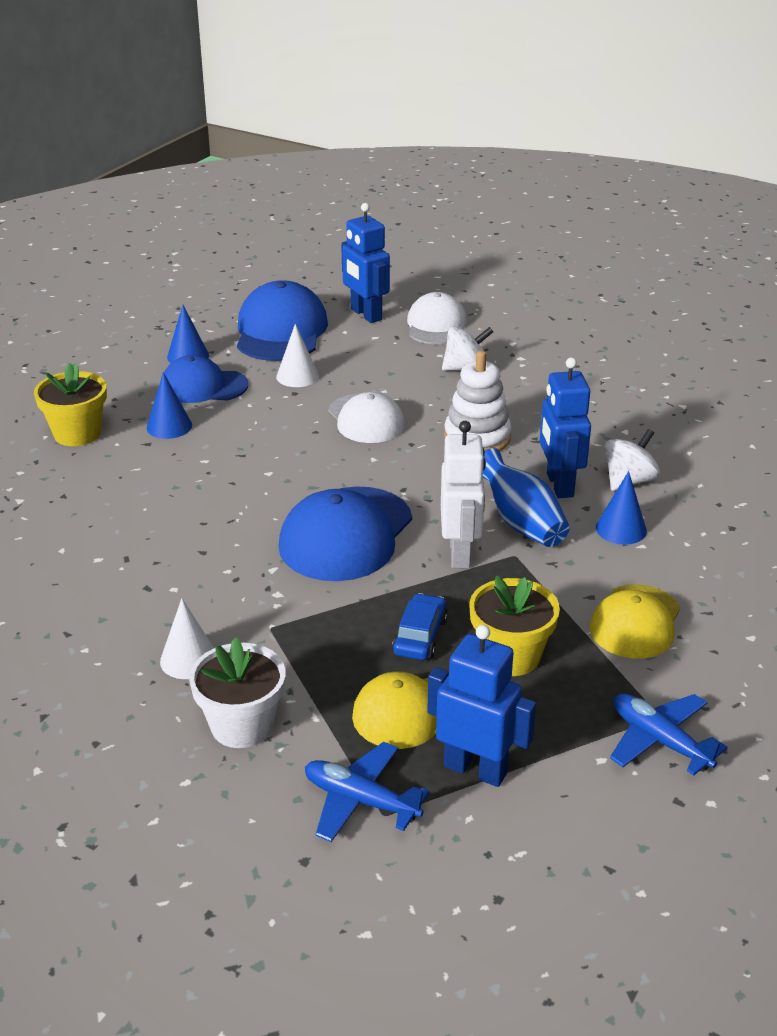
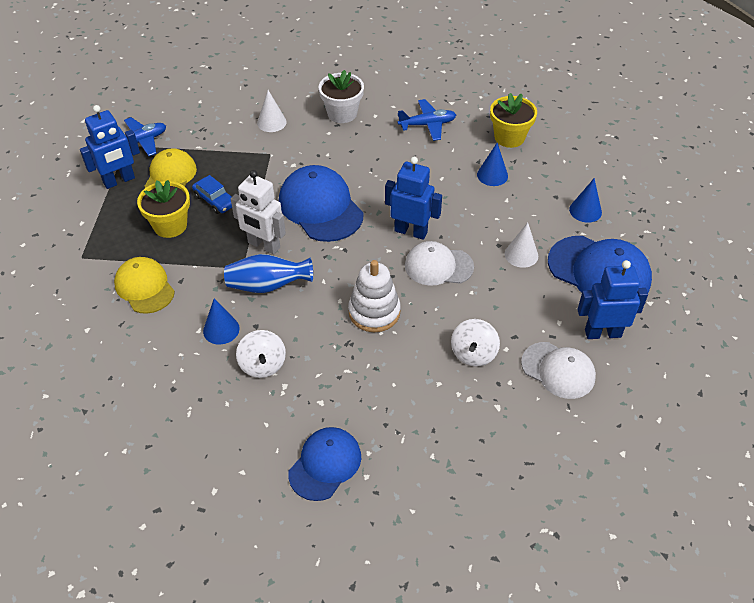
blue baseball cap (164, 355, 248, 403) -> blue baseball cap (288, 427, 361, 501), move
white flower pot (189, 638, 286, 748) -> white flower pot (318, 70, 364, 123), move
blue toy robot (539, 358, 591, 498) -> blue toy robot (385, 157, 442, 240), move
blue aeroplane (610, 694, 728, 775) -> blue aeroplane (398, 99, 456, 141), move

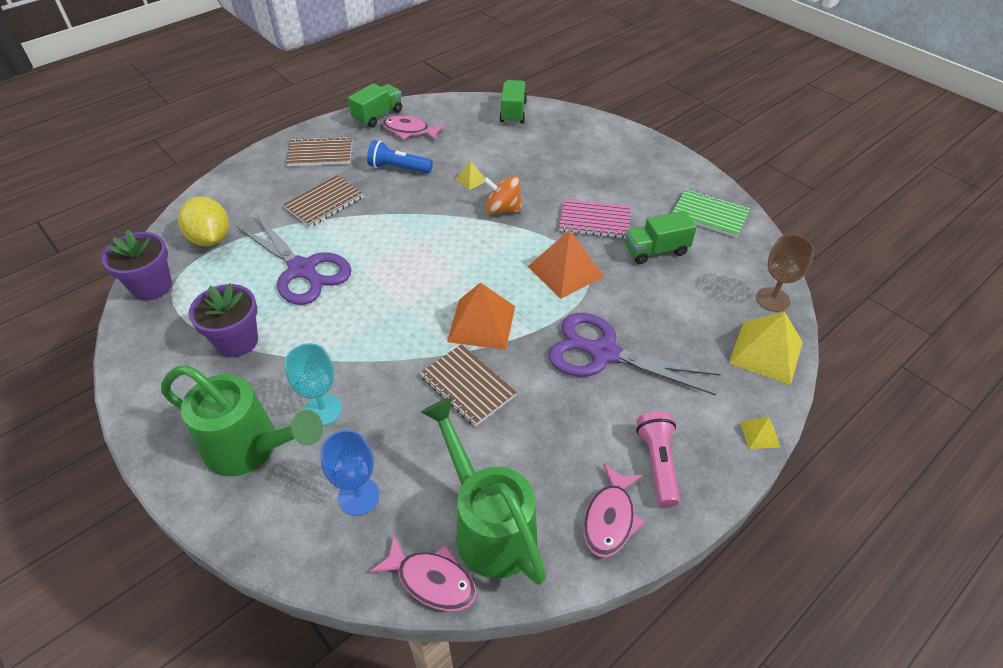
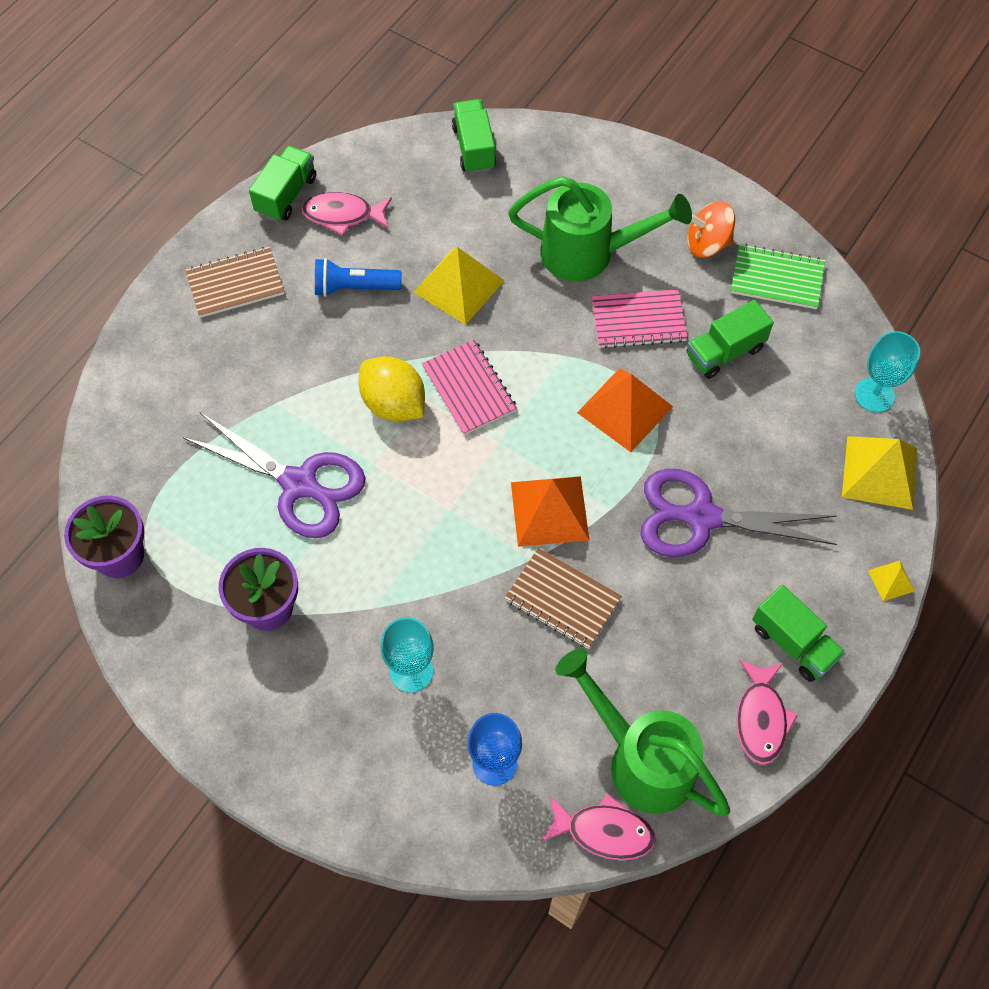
emerald sprinkling can (161, 365, 323, 476) -> emerald sprinkling can (508, 177, 692, 282), move
golden lemon (178, 196, 229, 246) -> golden lemon (359, 356, 425, 422), move
brown notepad (283, 175, 363, 227) -> none
golden pyramid (456, 161, 485, 190) -> golden pyramid (414, 247, 505, 325), x2.08
orange whirligig (483, 176, 522, 214) -> orange whirligig (687, 201, 735, 258), move
rose-pink torch (636, 411, 680, 507) -> emerald toy truck (752, 585, 846, 682)
brown wine glass (756, 234, 814, 312) -> teal wine glass (855, 331, 920, 412)
none -> rose-pink notepad (422, 340, 517, 435)

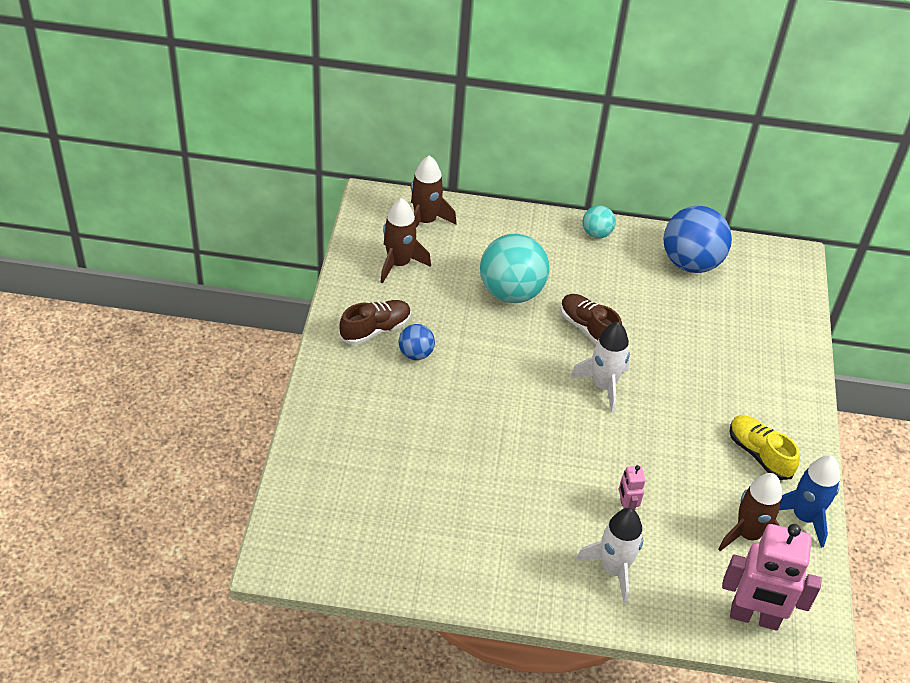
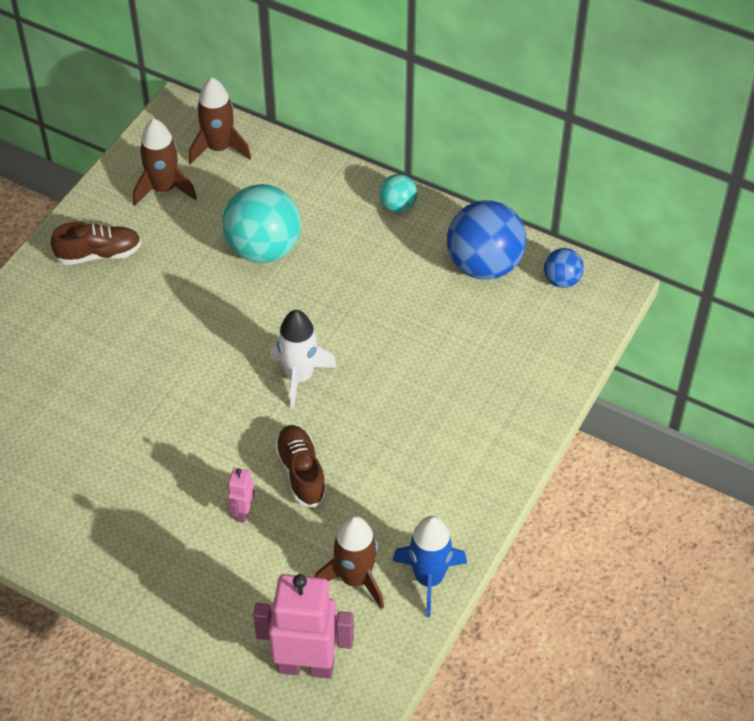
blue ball (399, 324, 435, 360) -> blue ball (544, 248, 584, 288), move
brown sneaker (560, 294, 622, 344) -> brown sneaker (275, 425, 327, 507), move
white rocket (576, 508, 643, 603) -> none
rose-pink toy robot (722, 524, 822, 630) -> rose-pink toy robot (253, 574, 354, 679), 150 degrees clockwise
golden sneaker (729, 415, 800, 480) -> none

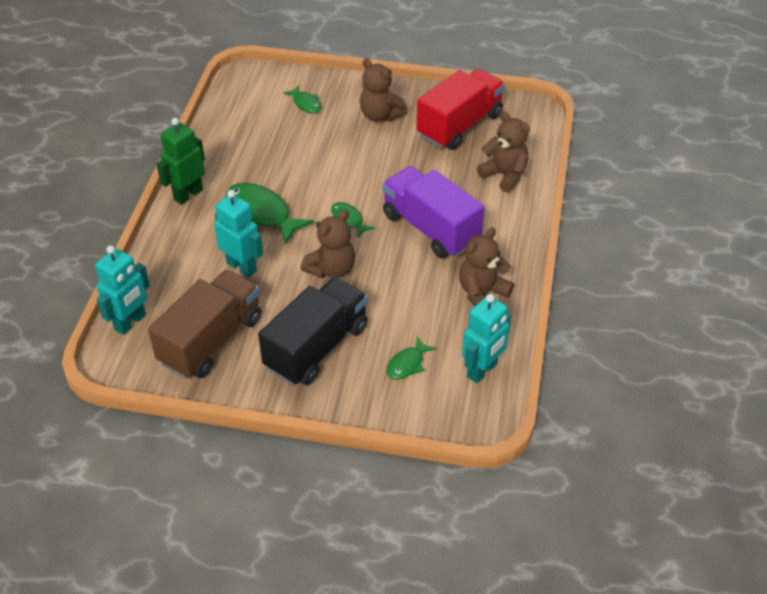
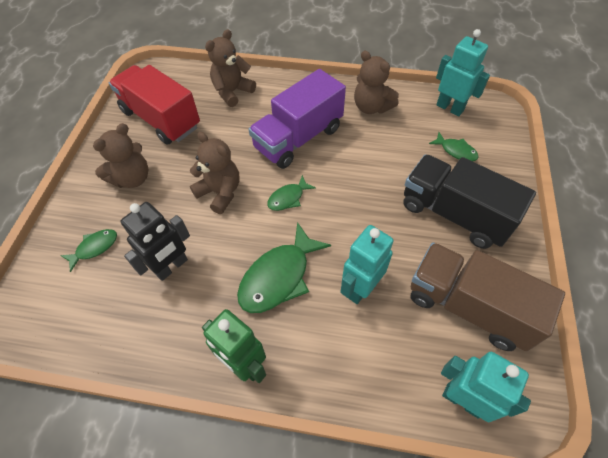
brown teddy bear (301, 210, 355, 278) -> brown teddy bear (190, 132, 240, 214), move
none -> ebony toy robot (120, 202, 190, 281)

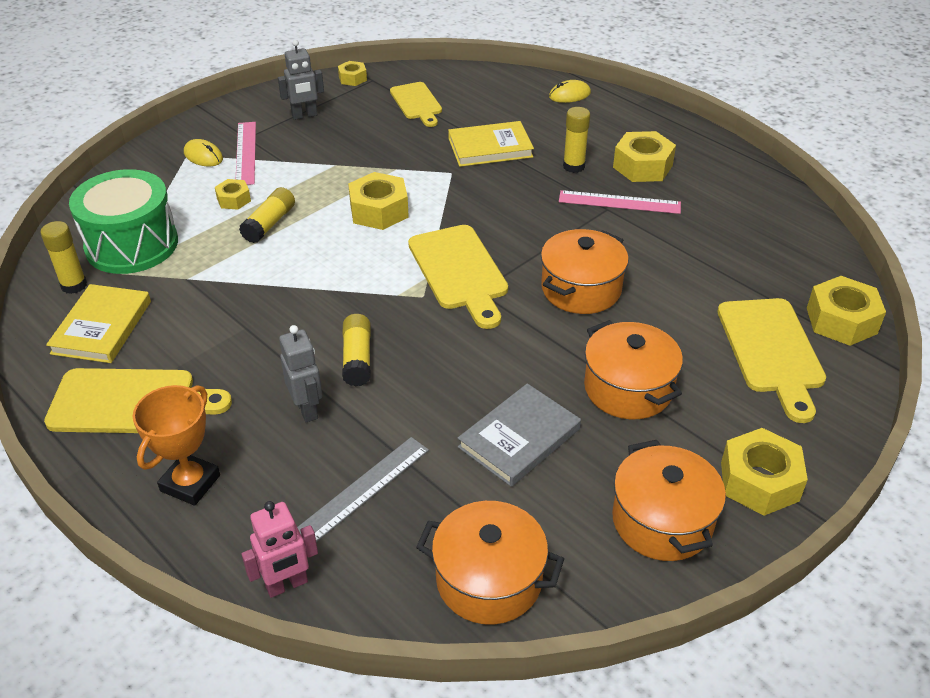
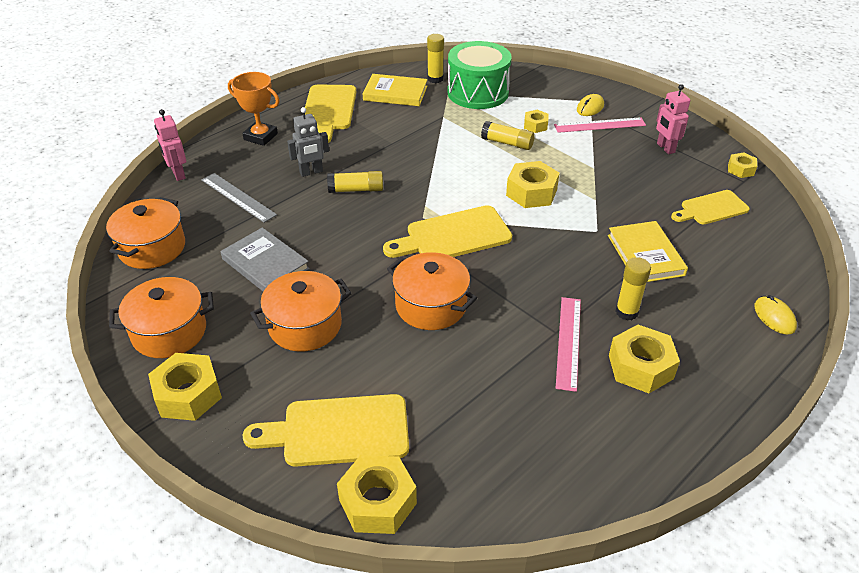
ash-grey toy robot (278, 40, 324, 120) -> rose-pink toy robot (656, 84, 691, 154)

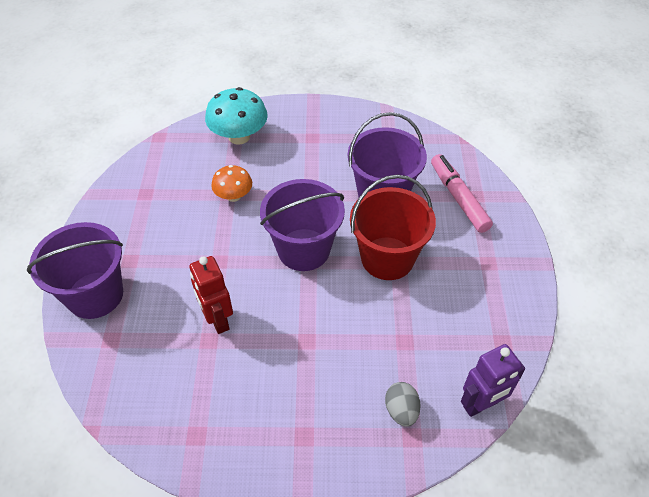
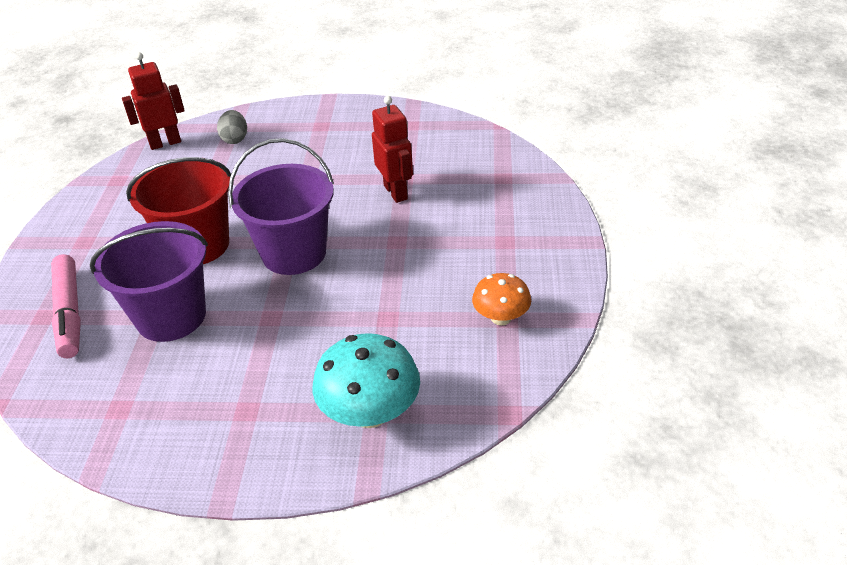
purple pail (27, 222, 123, 319) -> none
orange fungus (211, 165, 252, 202) -> orange fungus (472, 273, 531, 326), move
purple toy robot (461, 344, 525, 417) -> crimson toy robot (122, 52, 185, 150)

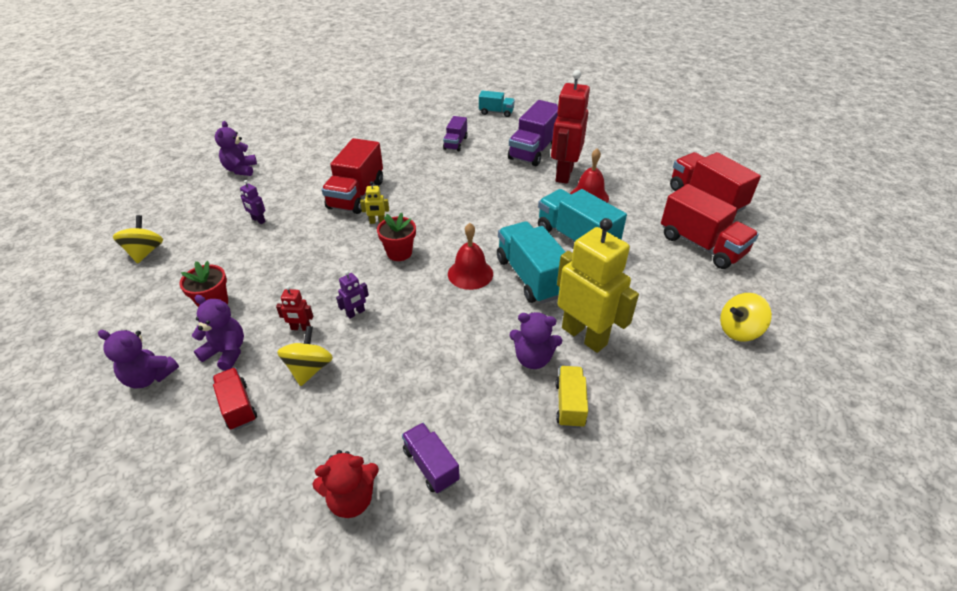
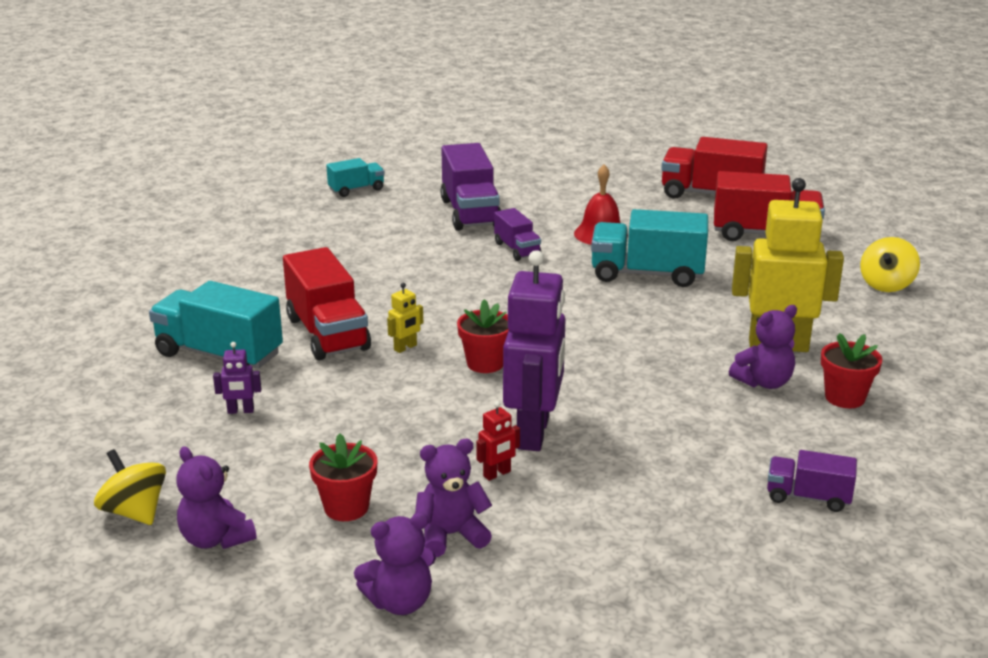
crimson toy truck (213, 368, 257, 430) -> none
purple teddy bear (215, 121, 257, 176) -> purple teddy bear (176, 446, 256, 549), move
golden whirligig (277, 326, 333, 386) -> none
crimson teddy bear (313, 450, 379, 518) -> none
purple toy robot (336, 271, 369, 319) -> purple toy robot (503, 250, 566, 451), x2.47
purple toy truck (443, 116, 468, 151) -> purple toy truck (494, 208, 541, 261), move
crimson hand bell (448, 223, 493, 290) -> none
teal toy truck (497, 221, 565, 304) -> teal toy truck (149, 281, 283, 369), move
crimson toy robot (551, 70, 590, 184) -> none
golden toy truck (555, 366, 588, 428) -> crimson flower pot (821, 333, 882, 408)

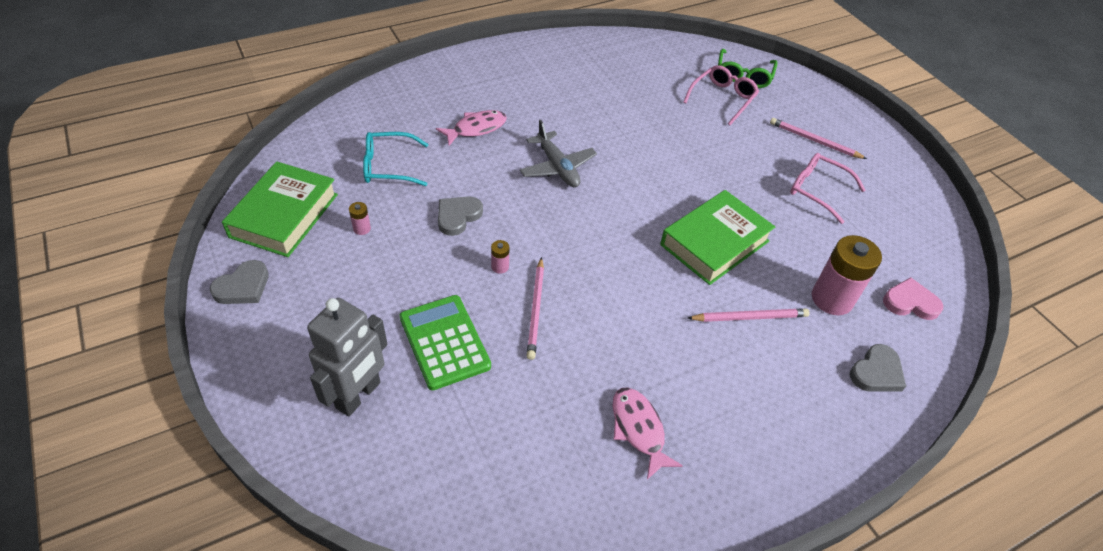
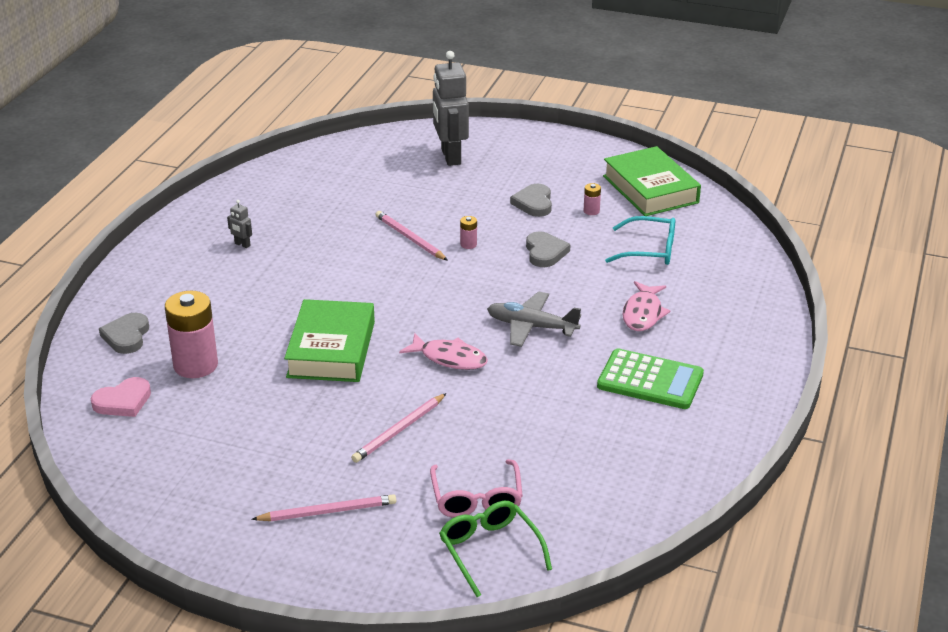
ash-grey heart (210, 260, 269, 304) -> ash-grey heart (510, 184, 552, 217), move
teal glasses (363, 132, 429, 186) -> teal glasses (605, 216, 675, 265), 60 degrees clockwise
emerald calculator (400, 295, 491, 390) -> emerald calculator (597, 348, 704, 409), move
rose-pink toy fish (613, 388, 683, 480) -> rose-pink toy fish (399, 333, 488, 370), move
rose-pink lead pencil (688, 309, 810, 322) -> rose-pink lead pencil (351, 393, 446, 463), move
rose-pink glasses (790, 153, 866, 224) -> none
none -> ash-grey toy robot (227, 200, 252, 248)

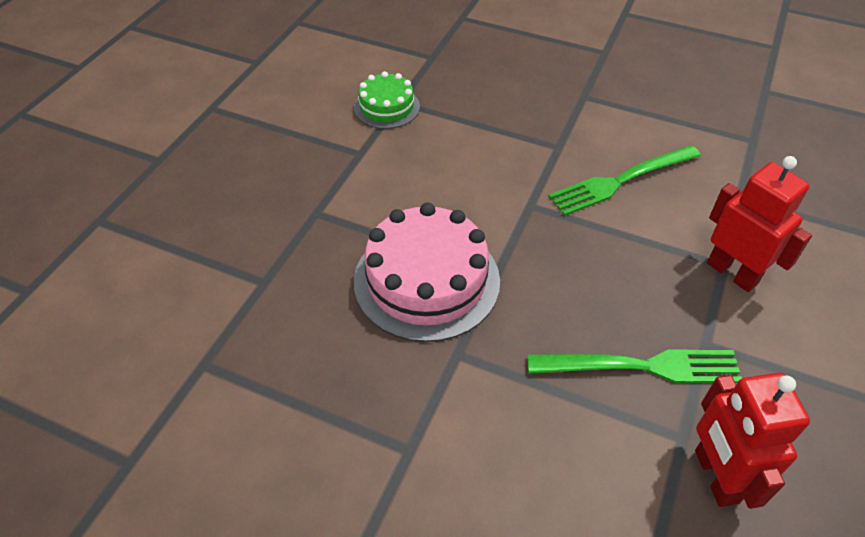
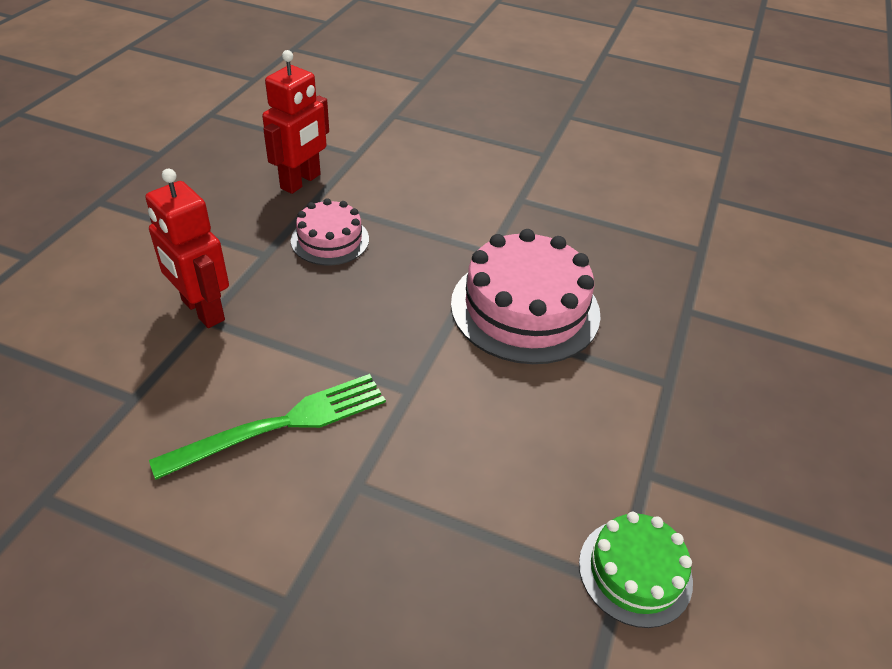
emerald dinner fork (527, 350, 742, 383) -> rose-pink gateau (291, 198, 369, 265)
crimson toy robot (695, 373, 810, 509) -> crimson toy robot (262, 50, 329, 194), 45 degrees clockwise

